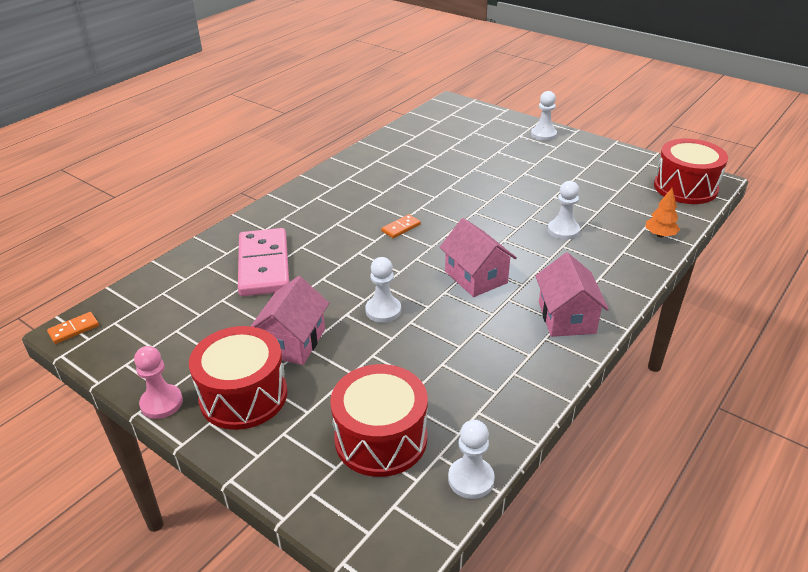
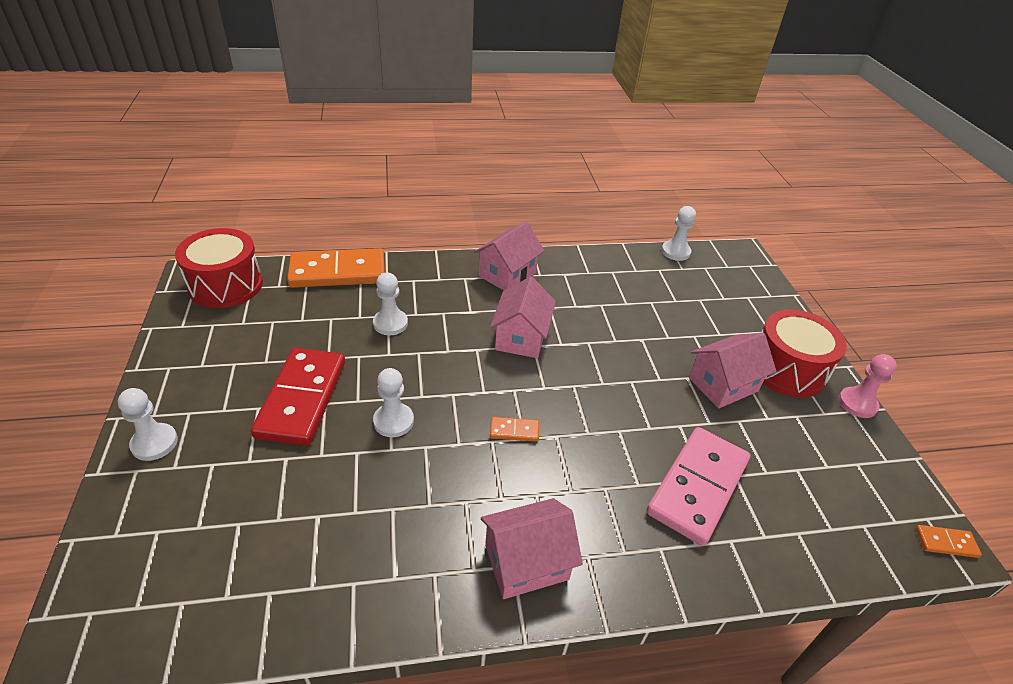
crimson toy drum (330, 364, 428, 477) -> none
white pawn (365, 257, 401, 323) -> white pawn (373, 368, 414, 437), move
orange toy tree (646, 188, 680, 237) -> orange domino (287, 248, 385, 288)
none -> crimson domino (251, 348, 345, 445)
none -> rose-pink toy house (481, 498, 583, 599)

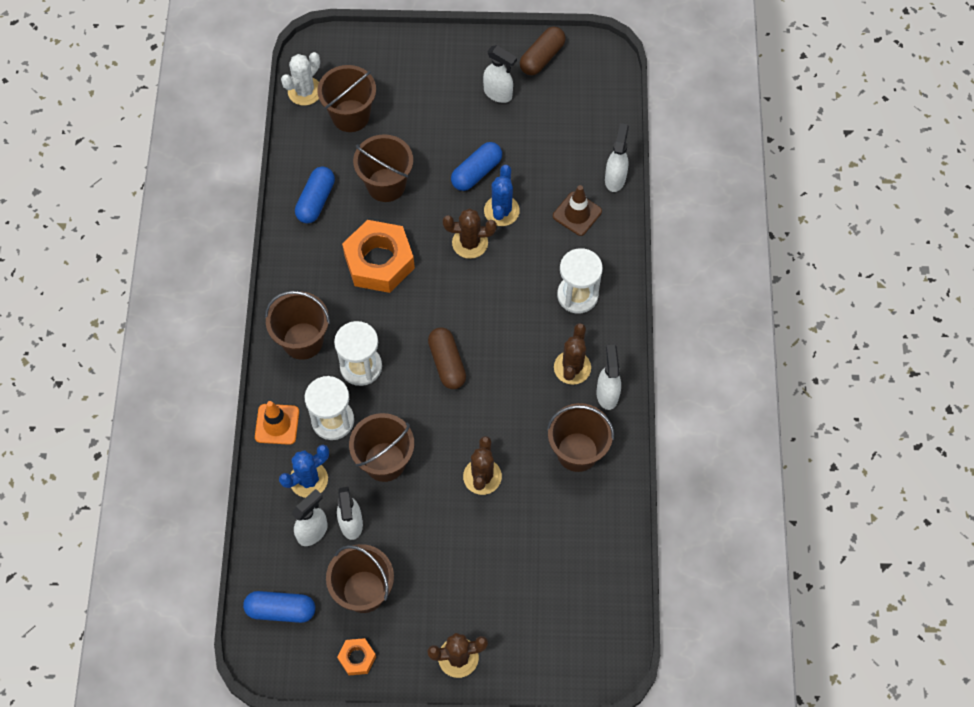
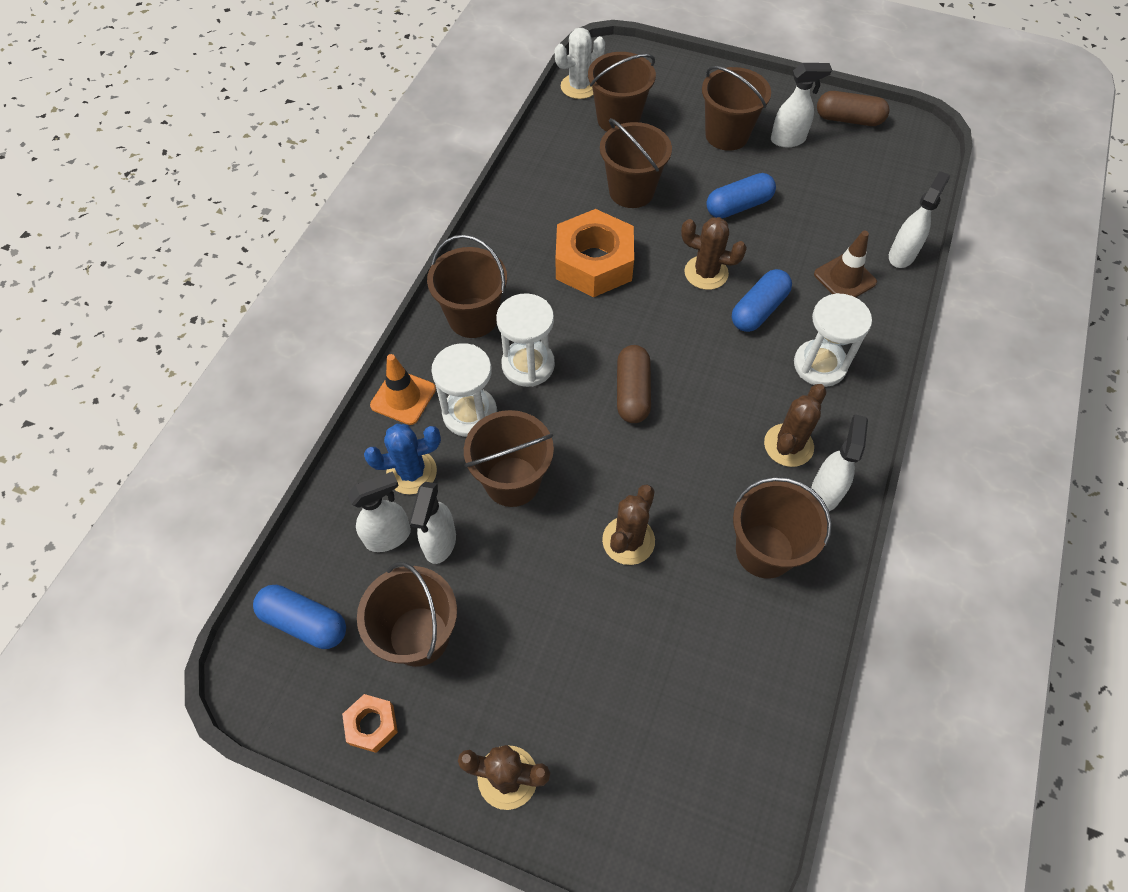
blue pill (295, 166, 335, 223) -> blue pill (732, 269, 792, 332), move
white spray cleaner (483, 45, 517, 103) -> white spray cleaner (771, 63, 832, 147), 60 degrees counterclockwise
blue prickly plant (484, 165, 520, 226) -> none
brown pill (520, 27, 566, 75) -> brown pill (817, 91, 890, 126), 45 degrees clockwise
none -> brown pail (702, 66, 771, 151)

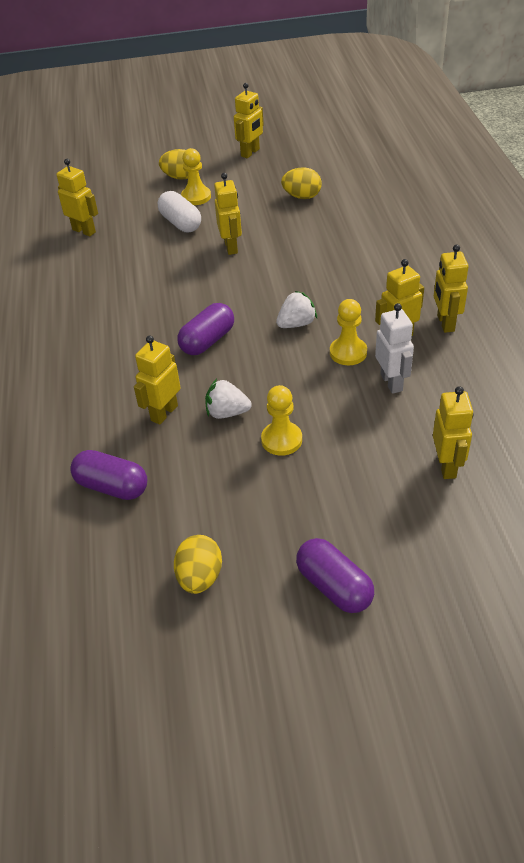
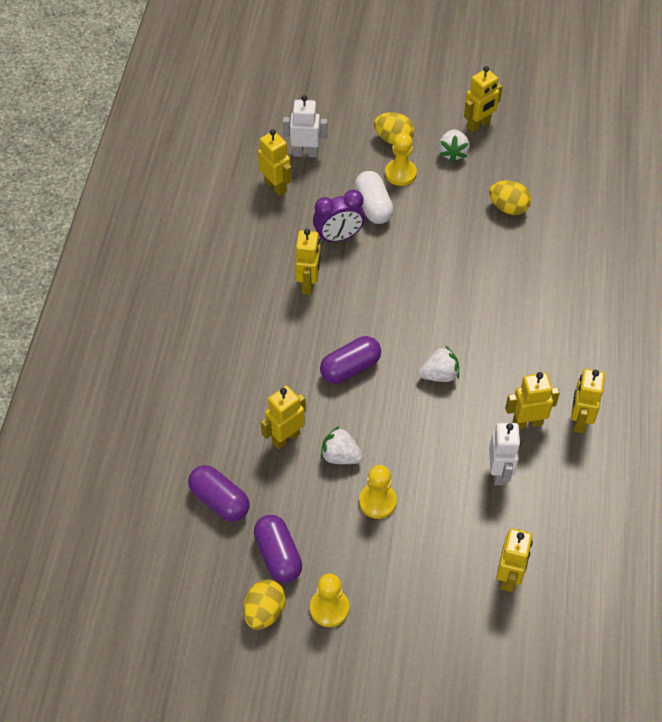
golden toy robot (214, 173, 242, 255) -> golden toy robot (295, 229, 321, 295), move
purple pill (296, 538, 374, 613) -> purple pill (254, 515, 302, 583), move
golden pawn (330, 299, 367, 365) -> golden pawn (310, 574, 349, 627), move
none -> white toy robot (283, 95, 328, 157)
none -> purple clock (313, 190, 365, 243)
none -> white toy strawberry (439, 130, 469, 163)

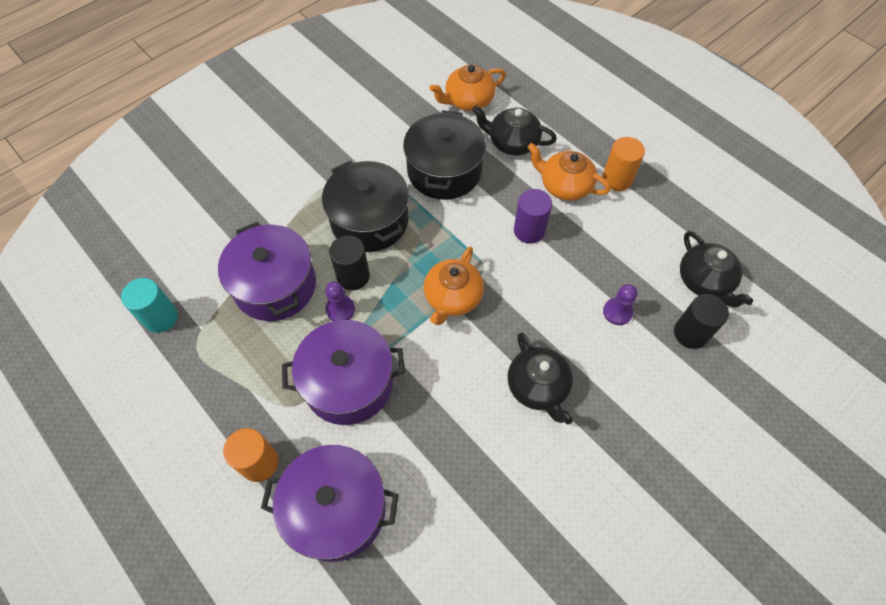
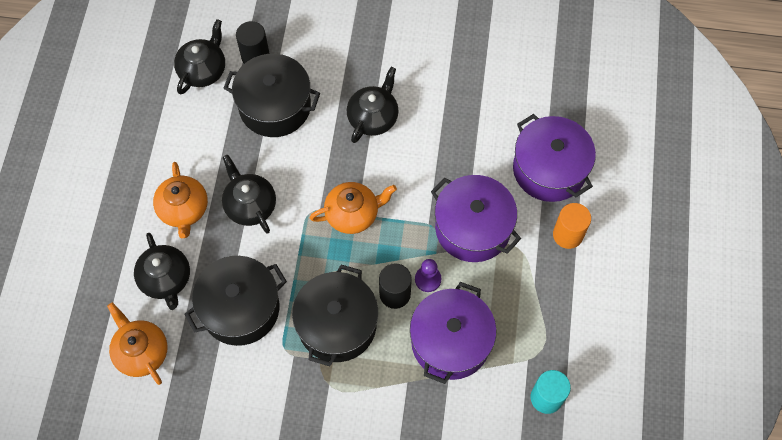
orange teapot (429, 64, 506, 111) -> orange teapot (107, 302, 168, 385), 150 degrees counterclockwise
purple cylinder shape (514, 189, 552, 244) -> ebony teapot (222, 155, 276, 233)
orange cylinder shape (602, 137, 645, 191) -> none
purple pawn (603, 284, 637, 325) -> ebony cooking pot (224, 54, 320, 137)

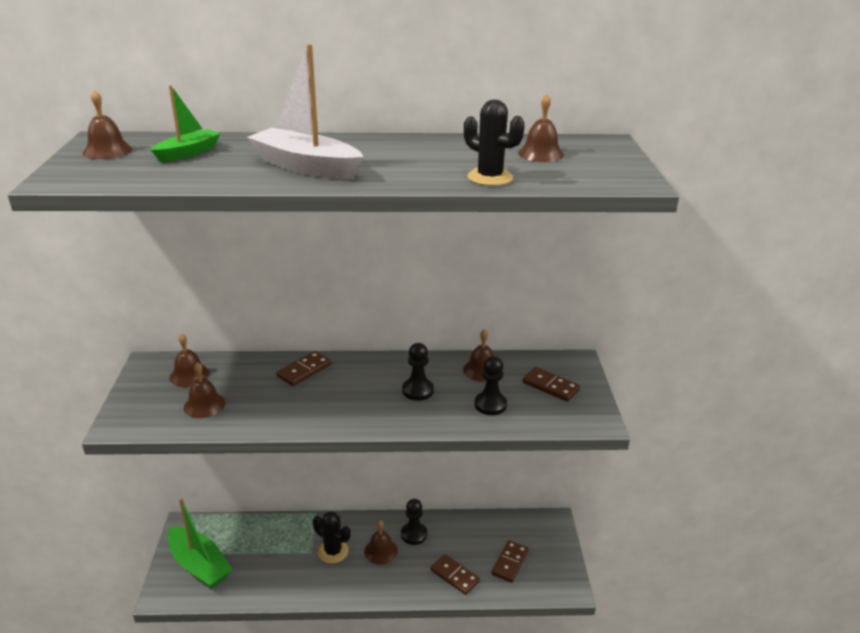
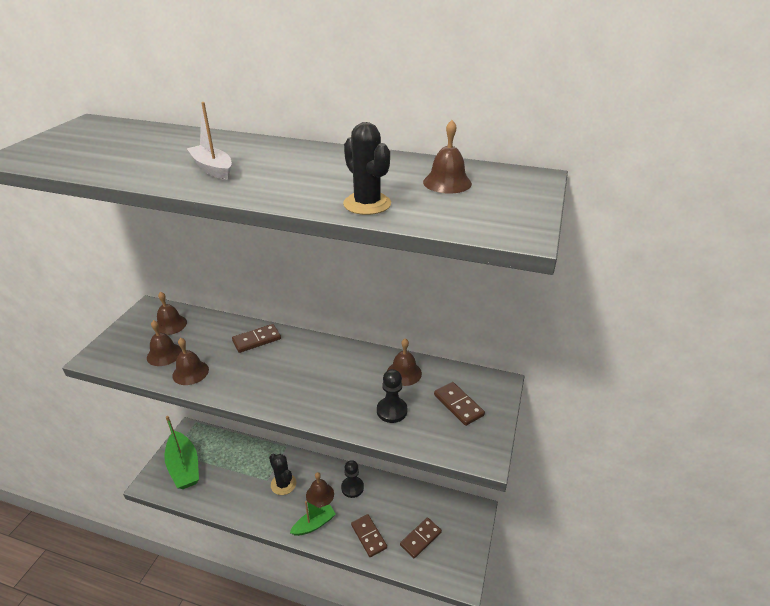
brown hand bell (83, 90, 132, 159) -> brown hand bell (172, 338, 209, 385), move
emerald toy boat (151, 85, 221, 162) -> emerald toy boat (290, 501, 336, 536), move
white toy boat (247, 44, 363, 179) -> white toy boat (186, 102, 232, 180), x0.60
ebony pawn (402, 343, 434, 401) -> none

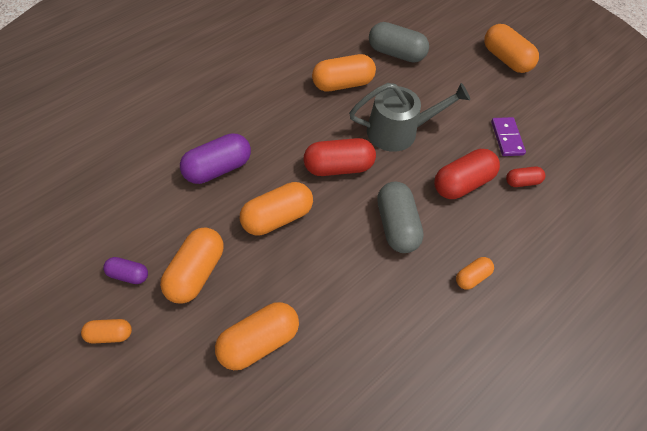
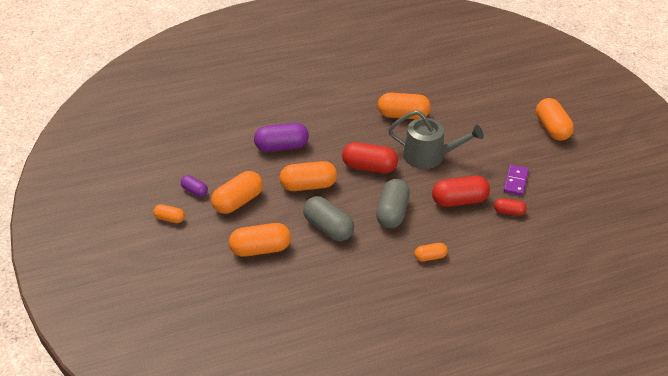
ash-grey pill (369, 22, 429, 63) -> ash-grey pill (303, 196, 354, 241), move

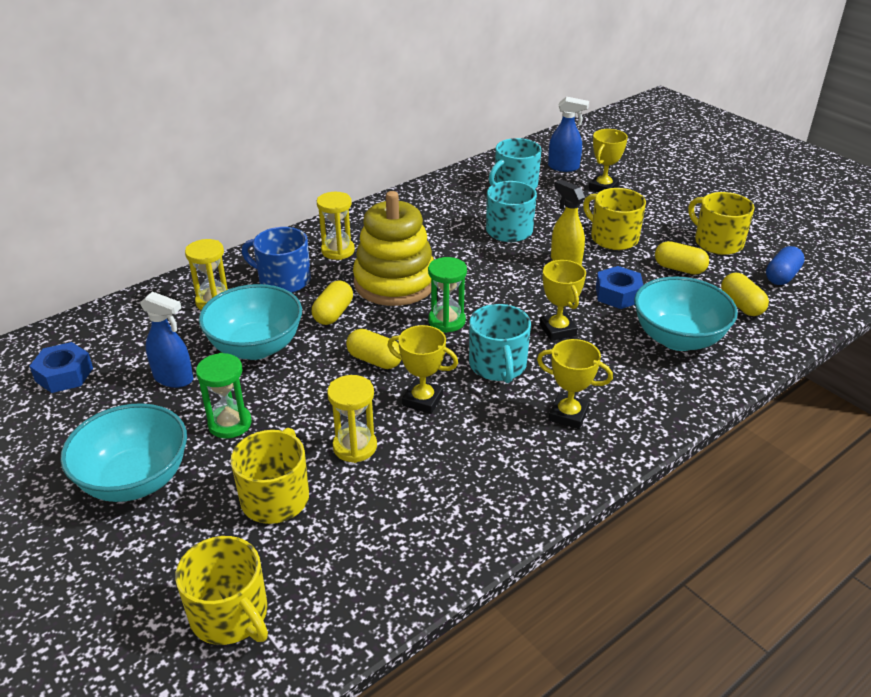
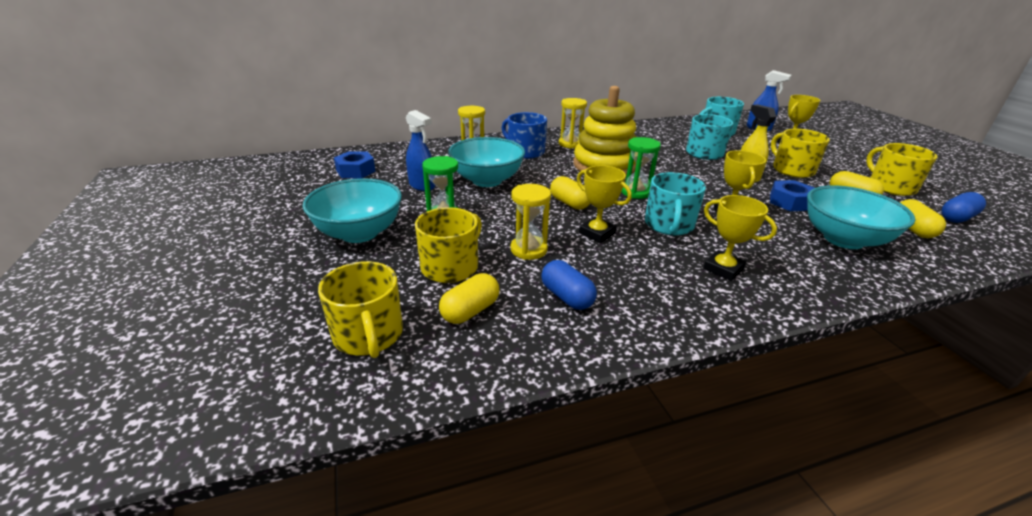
golden pill (312, 281, 353, 325) -> golden pill (439, 273, 499, 324), move
none -> blue pill (541, 260, 597, 310)

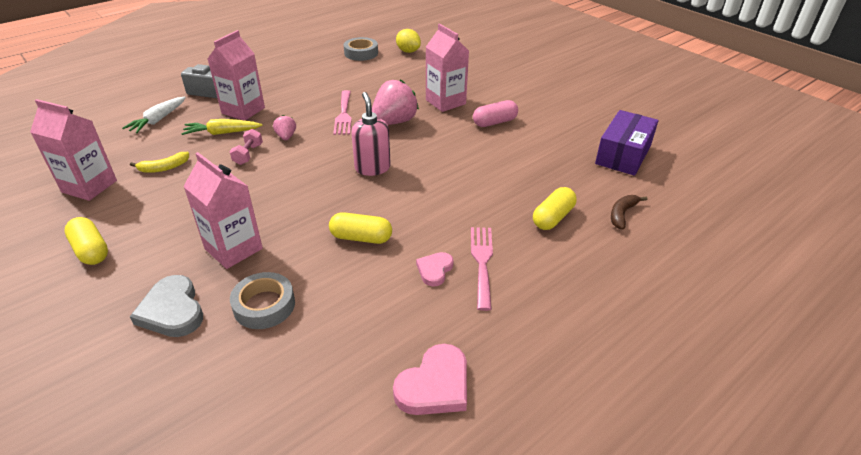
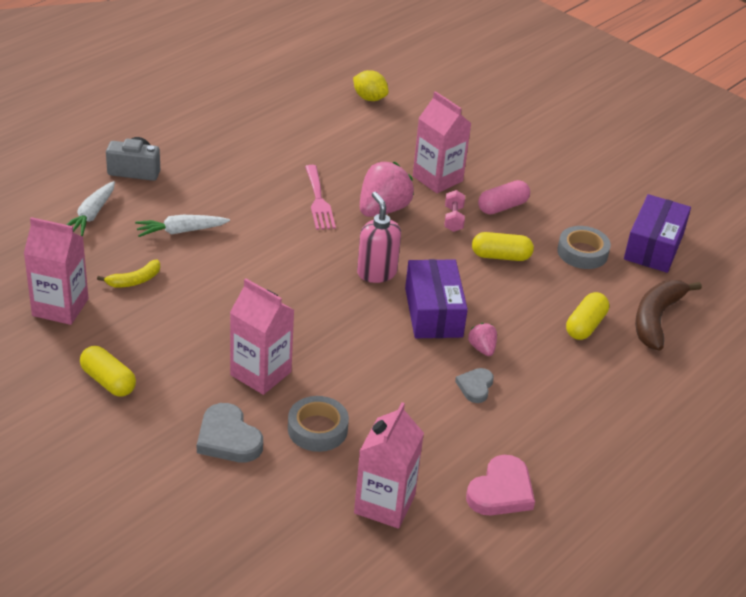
golden root vegetable (181, 119, 262, 135) -> white root vegetable (135, 215, 230, 237)
rose-pink carton (208, 30, 265, 121) -> rose-pink carton (354, 402, 424, 529), move
rose-pink free weight (230, 129, 263, 165) -> rose-pink free weight (444, 190, 465, 232), move
rose-pink toy strawberry (273, 115, 296, 140) -> rose-pink toy strawberry (468, 323, 497, 356), move
golden pill (329, 212, 392, 244) -> golden pill (472, 232, 534, 261), move
ash-grey roll of tape (344, 37, 378, 61) -> ash-grey roll of tape (557, 226, 611, 269), move
rose-pink heart (416, 252, 454, 286) -> ash-grey heart (455, 368, 494, 403)
rose-pink dinner fork (471, 227, 493, 311) -> none
brown banana (611, 195, 647, 230) -> brown banana (635, 280, 702, 351), x1.80
none -> purple package (405, 259, 468, 338)

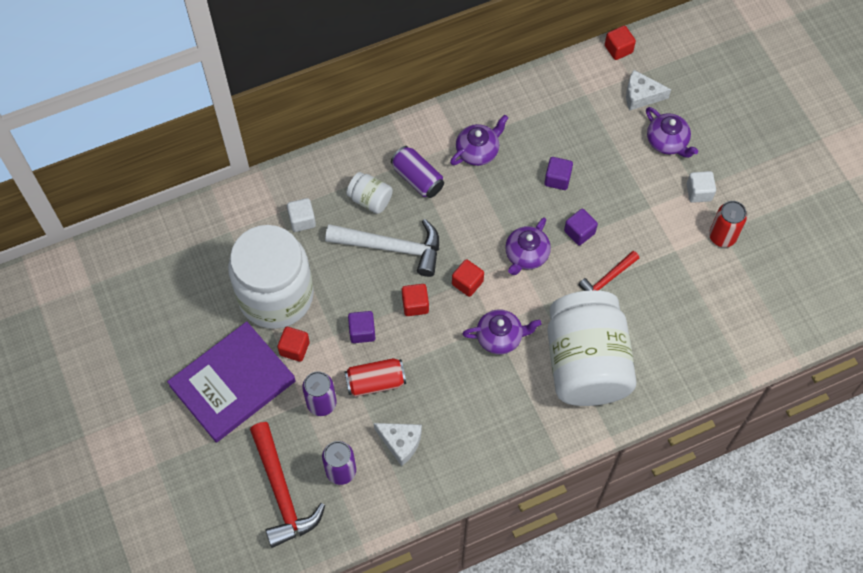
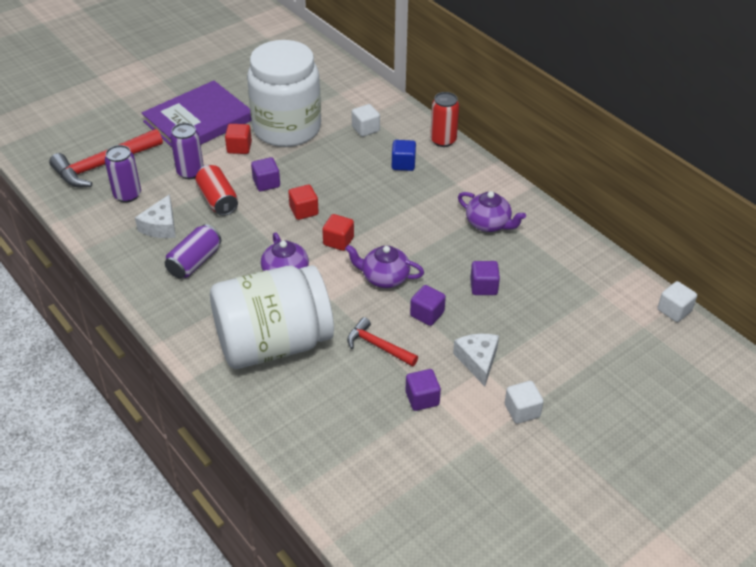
purple hardcover (167, 321, 296, 443) -> purple hardcover (142, 81, 252, 147), 75 degrees counterclockwise
white claw hammer (325, 219, 439, 277) -> none
white preserve jar (346, 172, 393, 214) -> blue block (392, 140, 416, 171)
purple can (391, 146, 444, 198) -> purple can (165, 224, 221, 279), move
crimson block (605, 26, 636, 60) -> white block (658, 281, 697, 322)
white piece of cheese (626, 70, 671, 111) -> white piece of cheese (453, 334, 499, 386), move
purple teapot (646, 107, 698, 158) -> none
crimson can (709, 201, 747, 247) -> crimson can (430, 92, 459, 147), move
none -> purple block (405, 369, 441, 411)

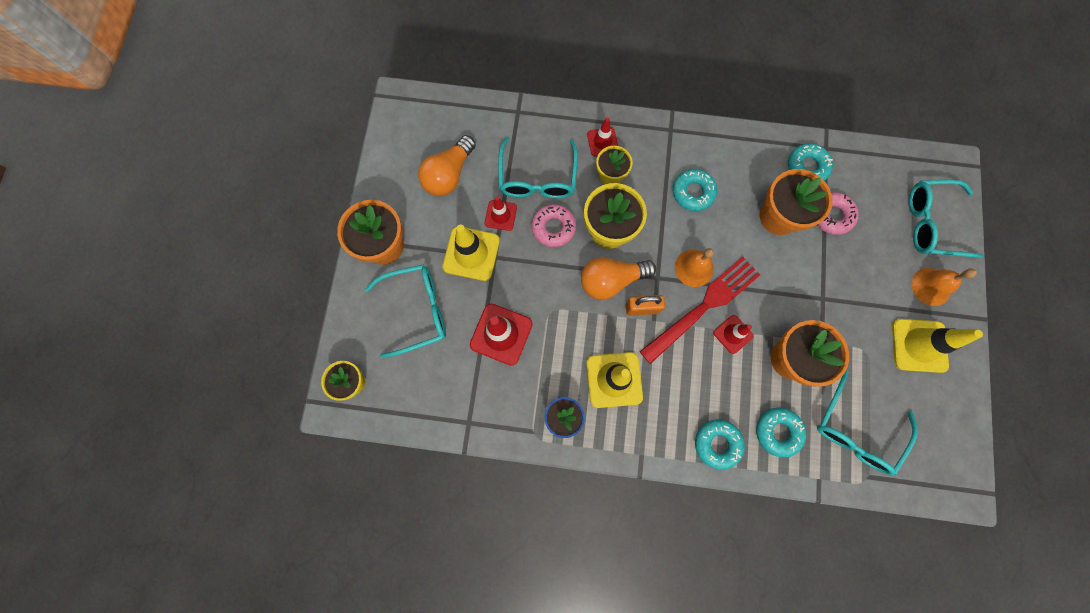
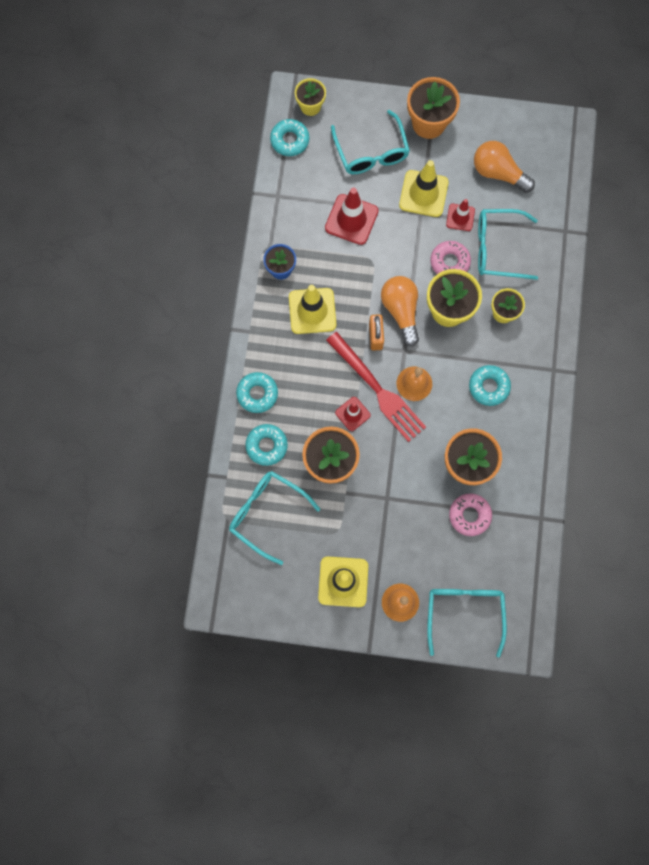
crimson safety cone (587, 118, 618, 156) -> none
teal doughnut (788, 143, 833, 181) -> teal doughnut (270, 119, 309, 156), move

